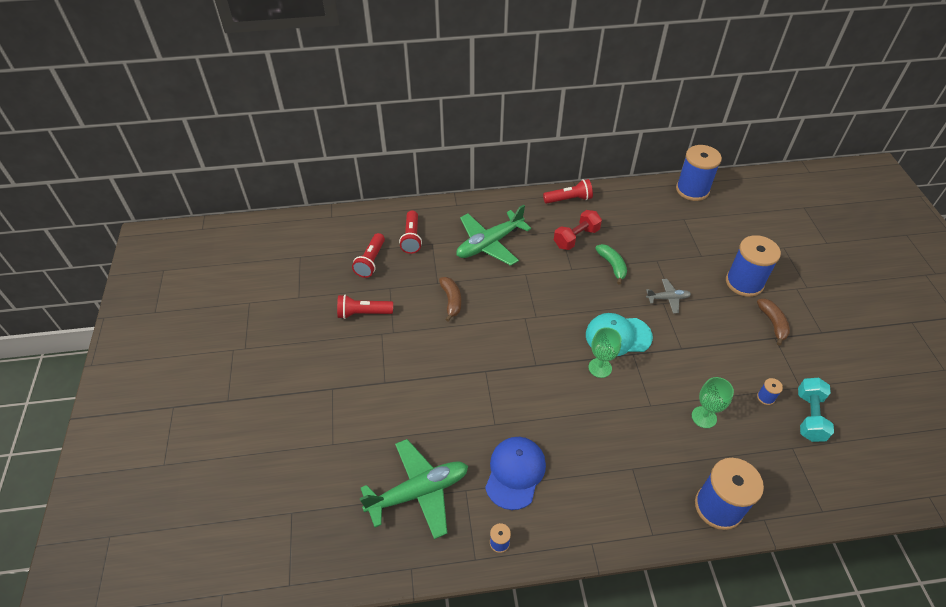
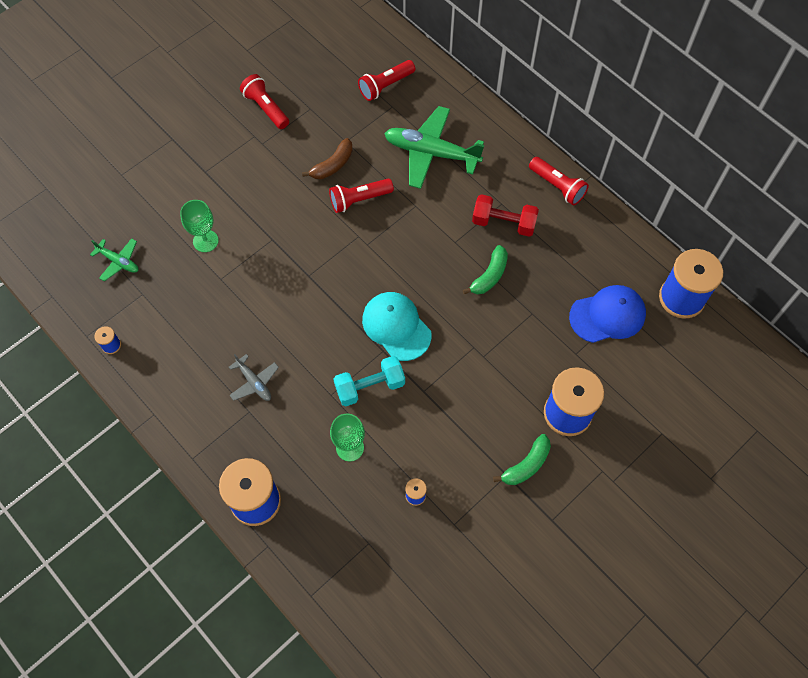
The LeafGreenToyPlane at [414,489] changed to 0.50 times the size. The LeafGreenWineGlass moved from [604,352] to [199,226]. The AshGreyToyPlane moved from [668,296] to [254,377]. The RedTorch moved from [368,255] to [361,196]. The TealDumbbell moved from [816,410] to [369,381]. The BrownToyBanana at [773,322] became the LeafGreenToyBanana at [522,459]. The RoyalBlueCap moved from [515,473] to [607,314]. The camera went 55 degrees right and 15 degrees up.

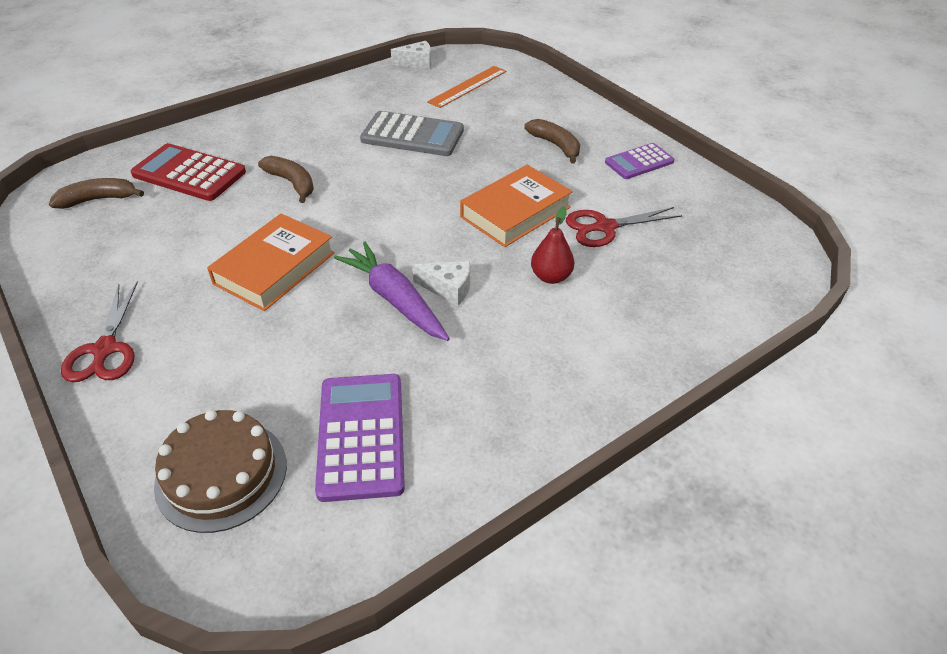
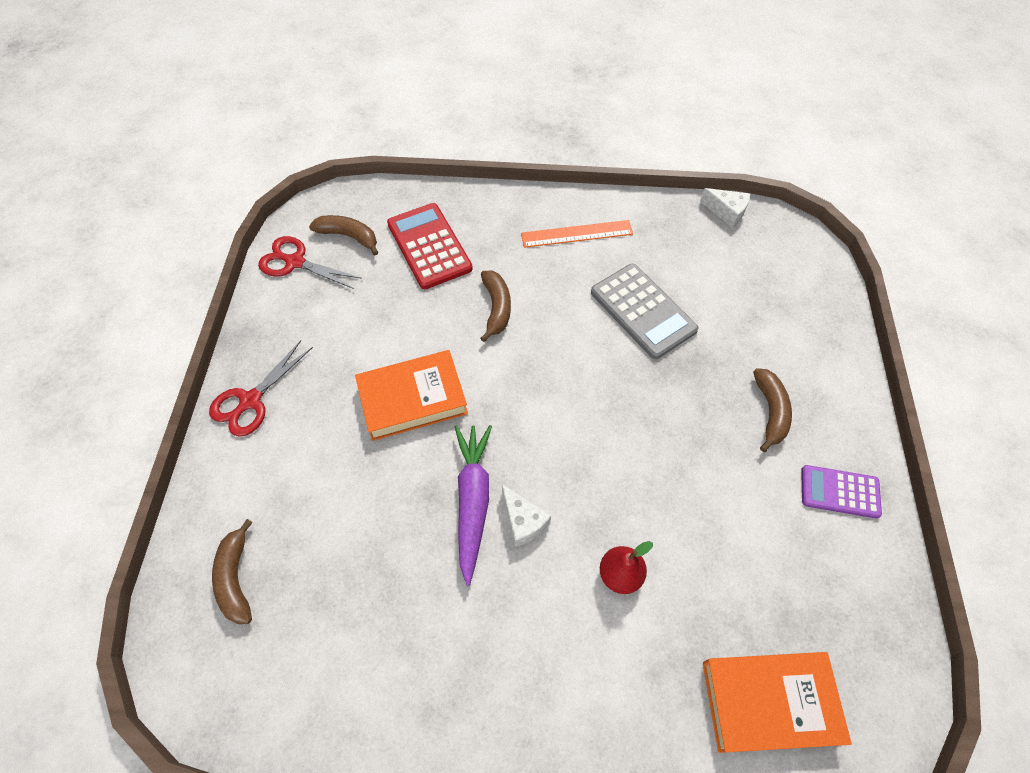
The BrownLayerCake at [220,471] was replaced by the BrownToyBanana at [232,571]. The RedScissors moved from [624,227] to [310,262]. The BrightOrangeRuler moved from [466,87] to [577,234]. The BrightOrangeBook moved from [516,206] to [777,702]. The PurpleCalculator at [360,438] disappeared. The camera went 40 degrees right and 15 degrees up.

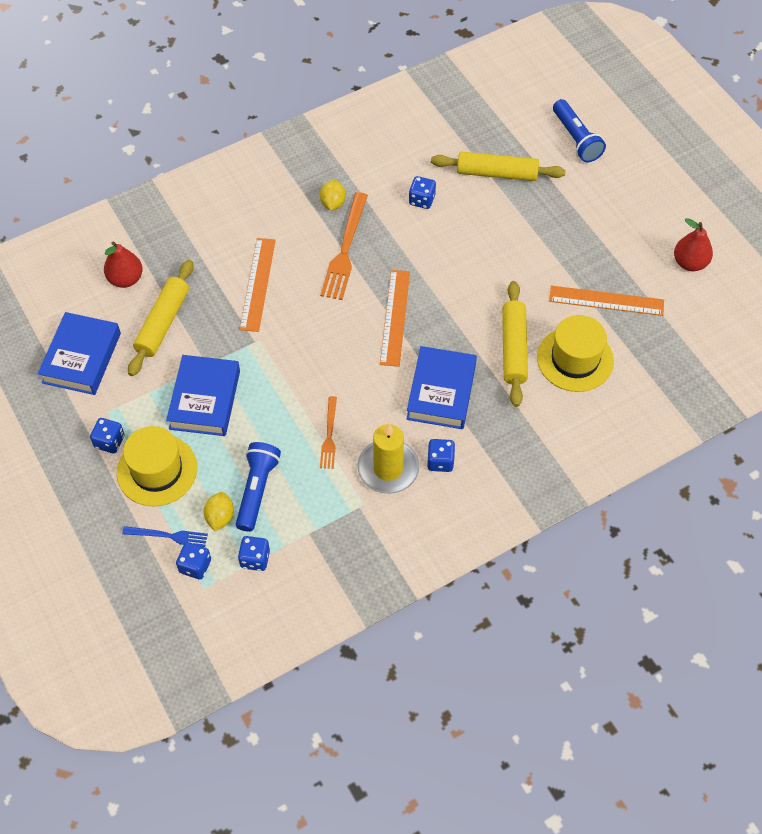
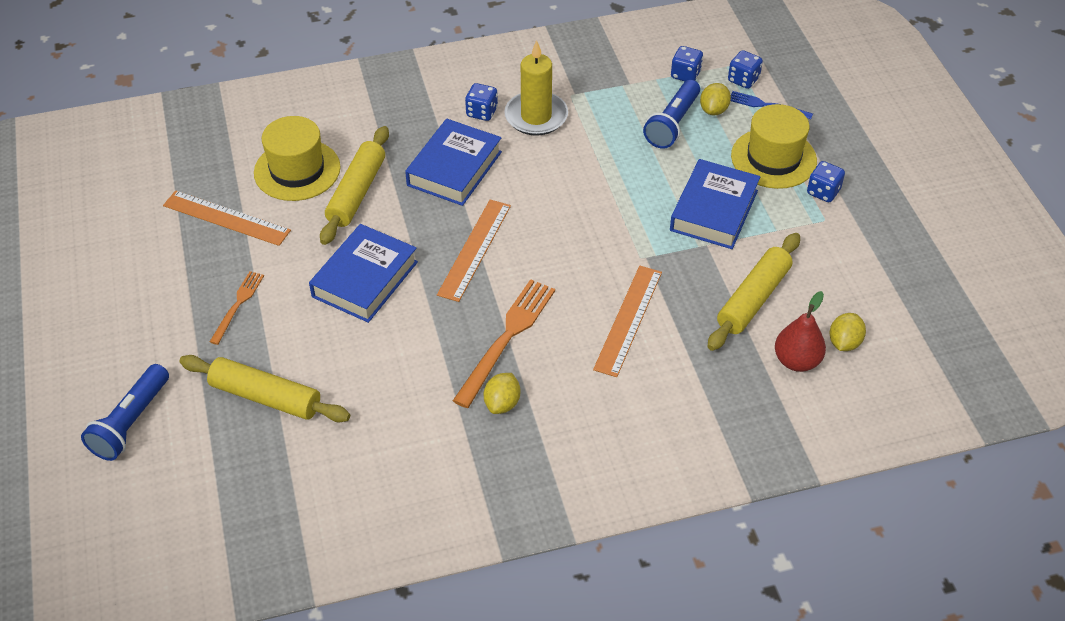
The RoyalBlueTorch at [579,130] turned 150 degrees counterclockwise. The BrightOrangeFork moved from [328,432] to [237,308]. The RoyalBlueBook moved from [79,353] to [363,273]. The BrightYellowCitrusFruit at [848,332] appeared. The RoyalBlueGameDie at [422,192] disappeared. The RedPear at [693,244] disappeared. The camera went 165 degrees left and 10 degrees down.

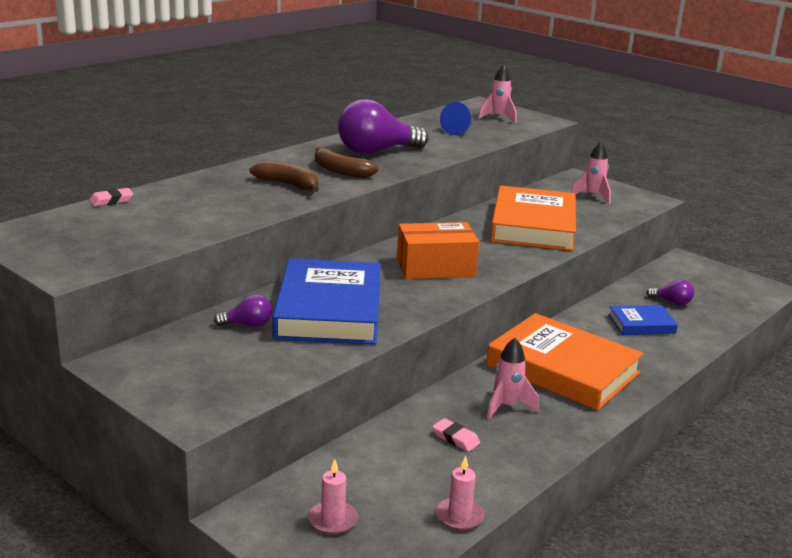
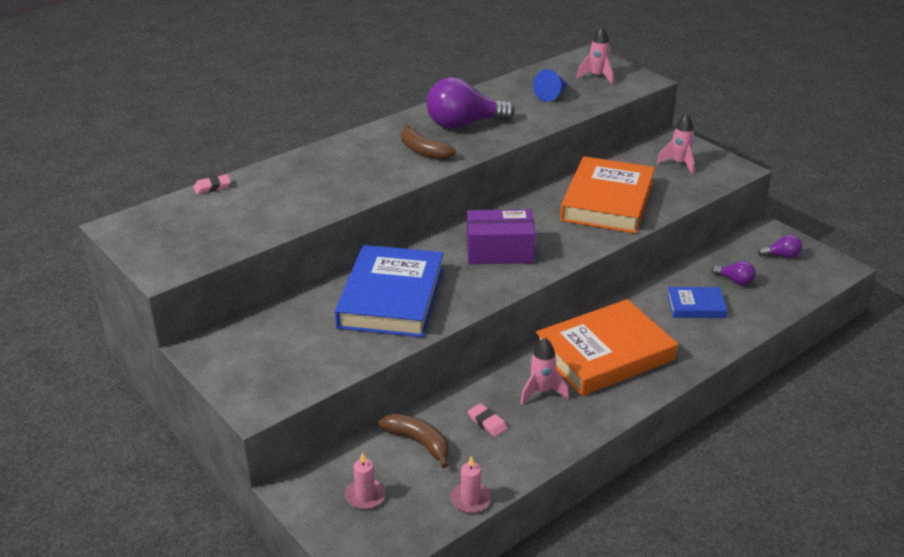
The BrownToyBanana moved from [284,176] to [413,440]. The BrightOrangePackage at [438,250] became the PurplePackage at [501,236]. The BrightOrangeBook at [565,361] turned 75 degrees counterclockwise. The PurpleLightbulb moved from [243,310] to [780,246]. The camera went 10 degrees right and 10 degrees up.

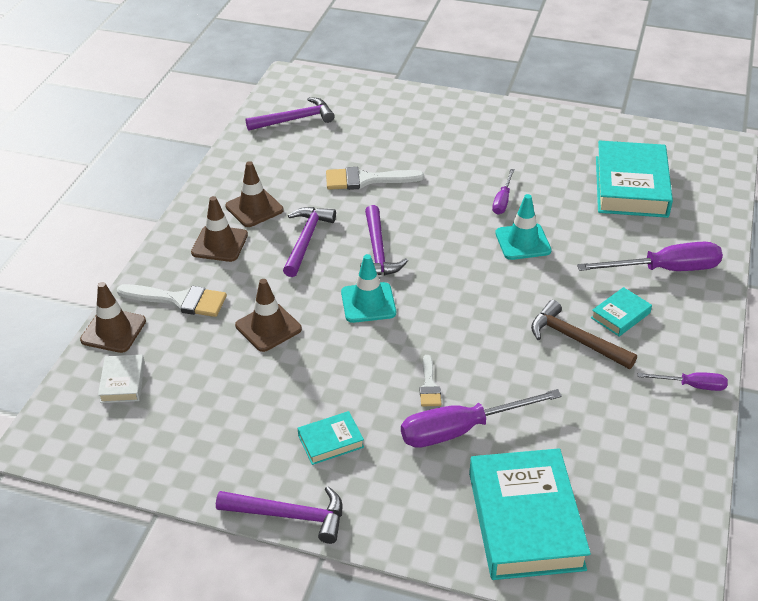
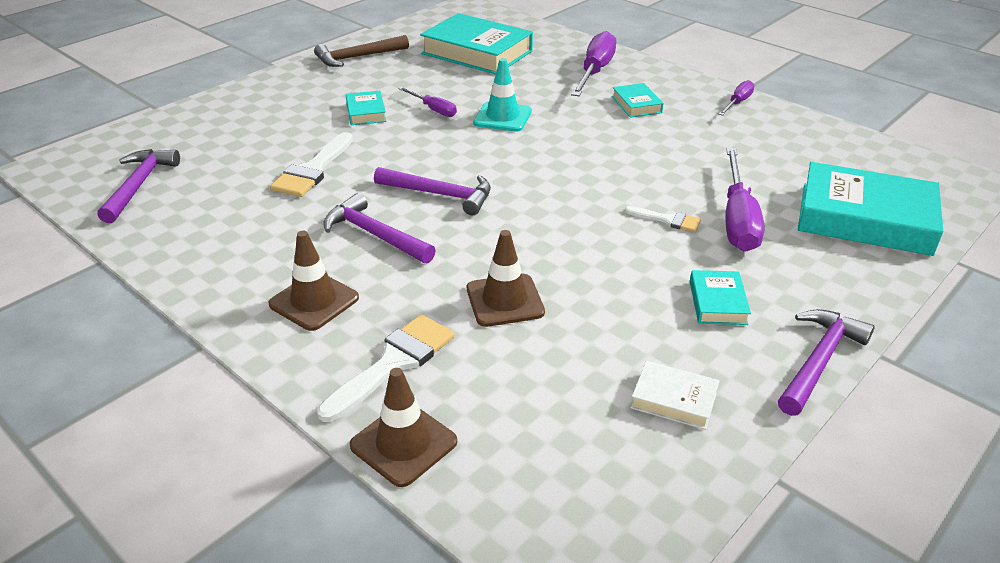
The BrownCarpenter'sHammer moved from [584,334] to [361,51]. The TealBook at [366,108] appeared. The PureWhiteBook moved from [121,379] to [674,395]. The BrownRoadCone at [254,194] disappeared. The TealRoadCone at [368,288] disappeared. The camera went 65 degrees left and 5 degrees down.

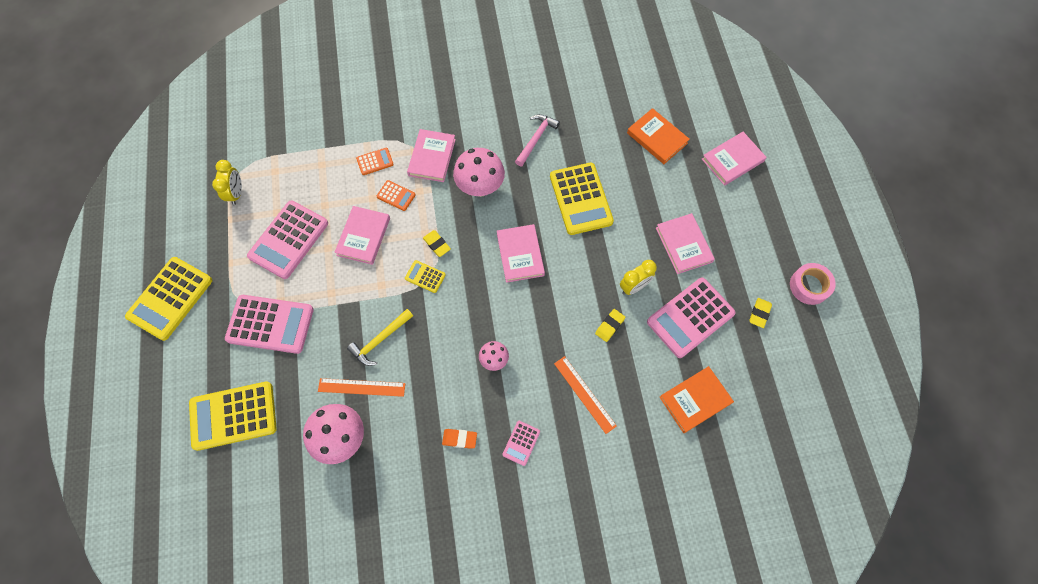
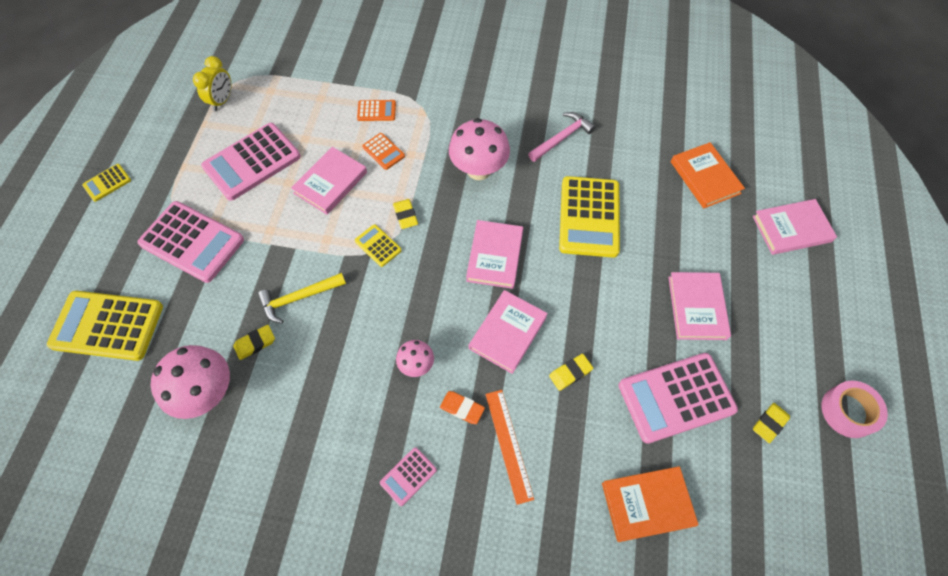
The BrightYellowCalculator at [168,299] changed to 0.47 times the size. The BrightOrangeRuler at [361,387] was replaced by the BrightYellowGumEraser at [254,342]. The BrightOrangeGumEraser moved from [459,439] to [462,407]. The PinkBook moved from [431,155] to [508,332]. The BrightYellowAlarmClock at [638,277] disappeared. The camera went 20 degrees right and 5 degrees down.

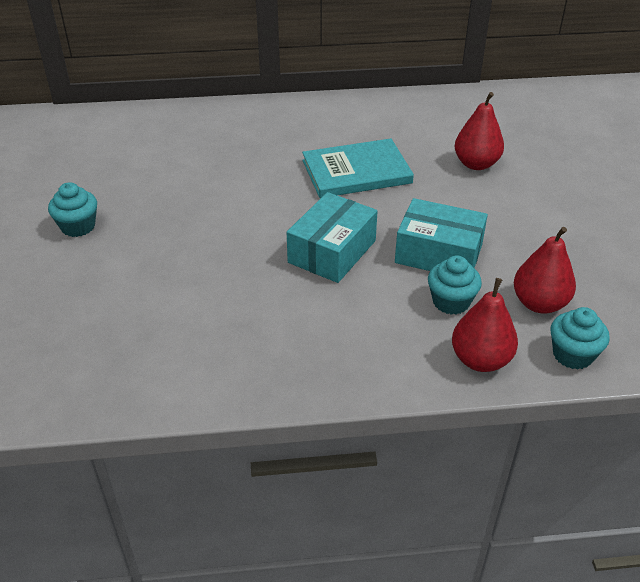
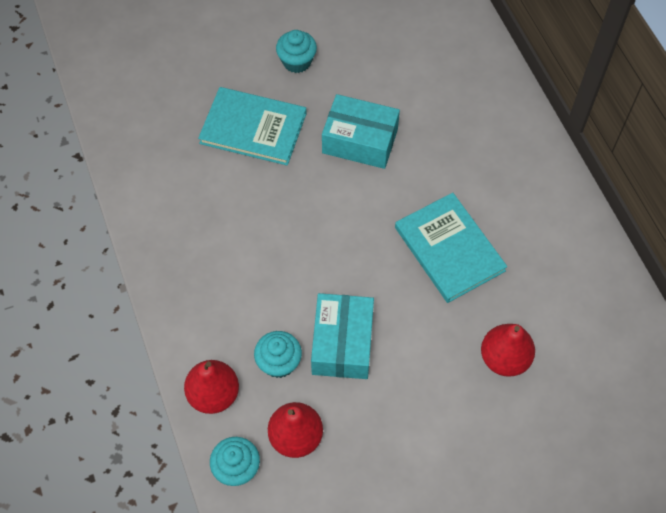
The TealBook at [252,126] appeared. The TealPackage moved from [332,237] to [361,131]. The camera went 75 degrees right and 20 degrees up.

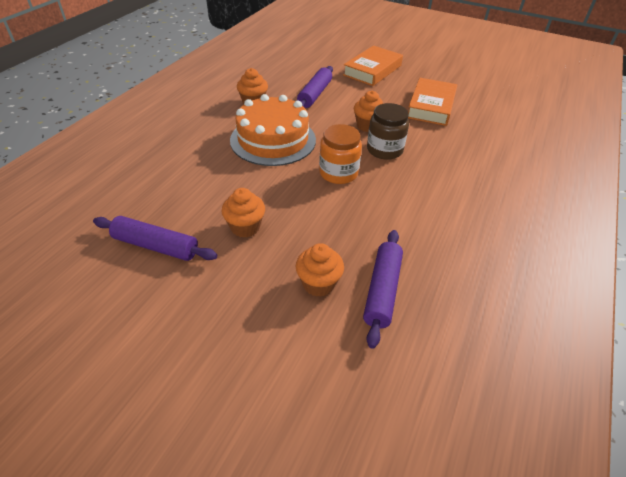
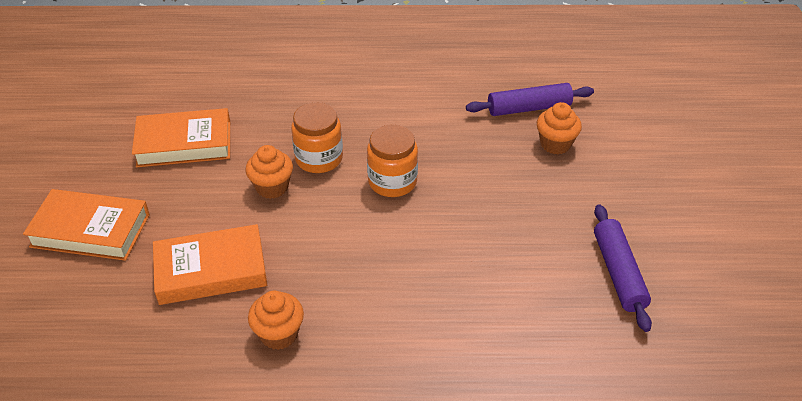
The PurpleDoughRoller at [315,87] was replaced by the BrightOrangeBook at [210,264]. The BrownPreserveJar at [388,131] became the BrightOrangePreserveJar at [317,137]. The BrightOrangeFairyCake at [243,213] disappeared. The BrightOrangeLayerCake at [273,130] disappeared. The camera went 115 degrees left and 0 degrees up.

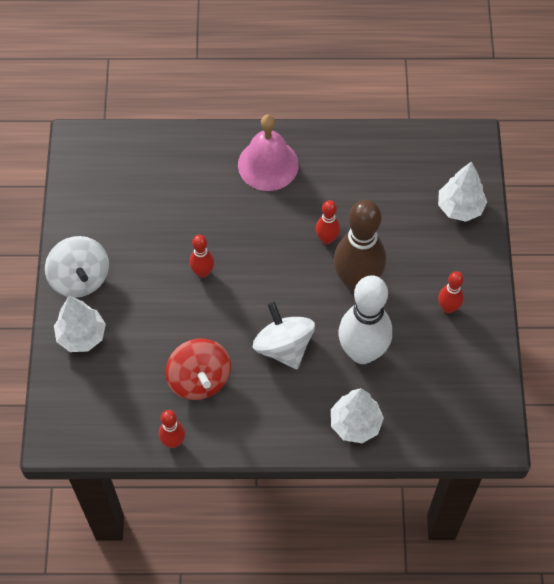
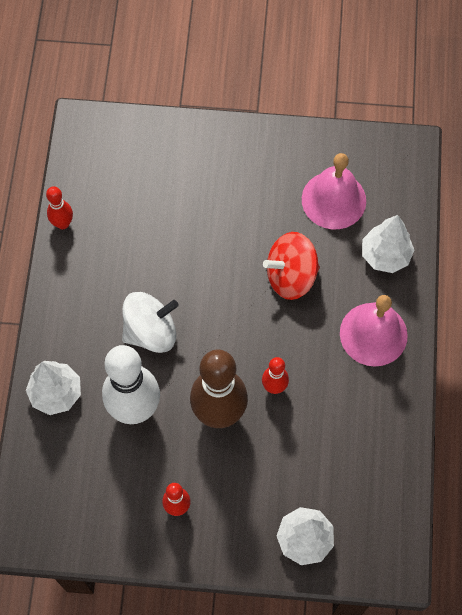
The RedWhirligig moved from [198,369] to [291,266]. The PinkHandBell at [334,191] appeared. The PureWhiteFirTree moved from [80,324] to [388,244]. The PureWhiteWhirligig at [77,267] disappeared. The RedSkittle at [201,256] disappeared. The camera went 95 degrees right and 5 degrees up.

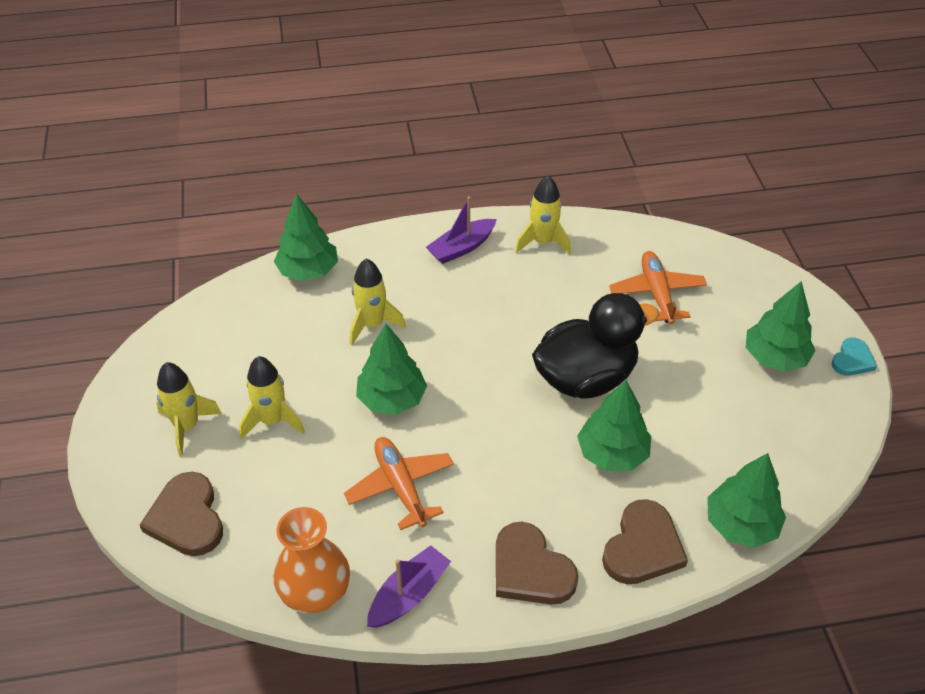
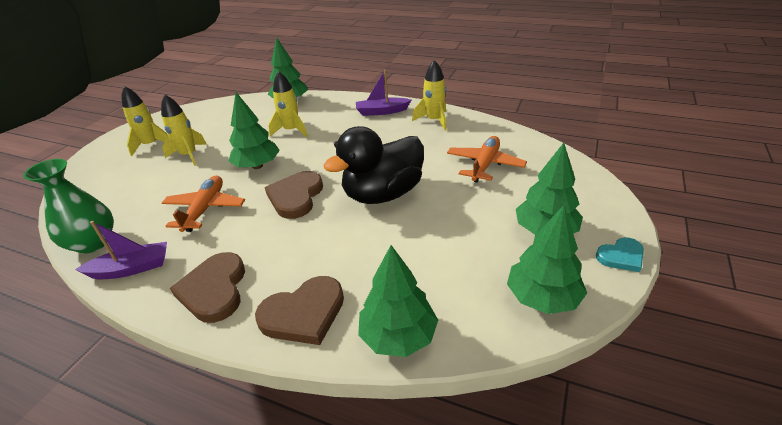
The BrightOrangeVase at [312,560] became the LeafGreenVase at [68,206]. The BrownHeartShape moved from [181,514] to [294,195]. The EbonyToyDuck at [596,345] turned 135 degrees clockwise. The LeafGreenFirTree moved from [614,425] to [547,259]. The camera went 35 degrees right and 10 degrees down.

